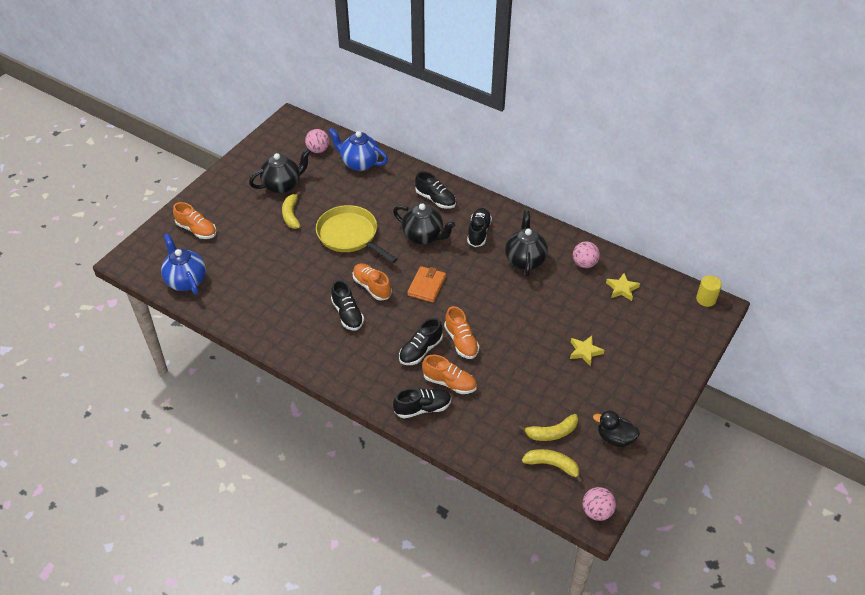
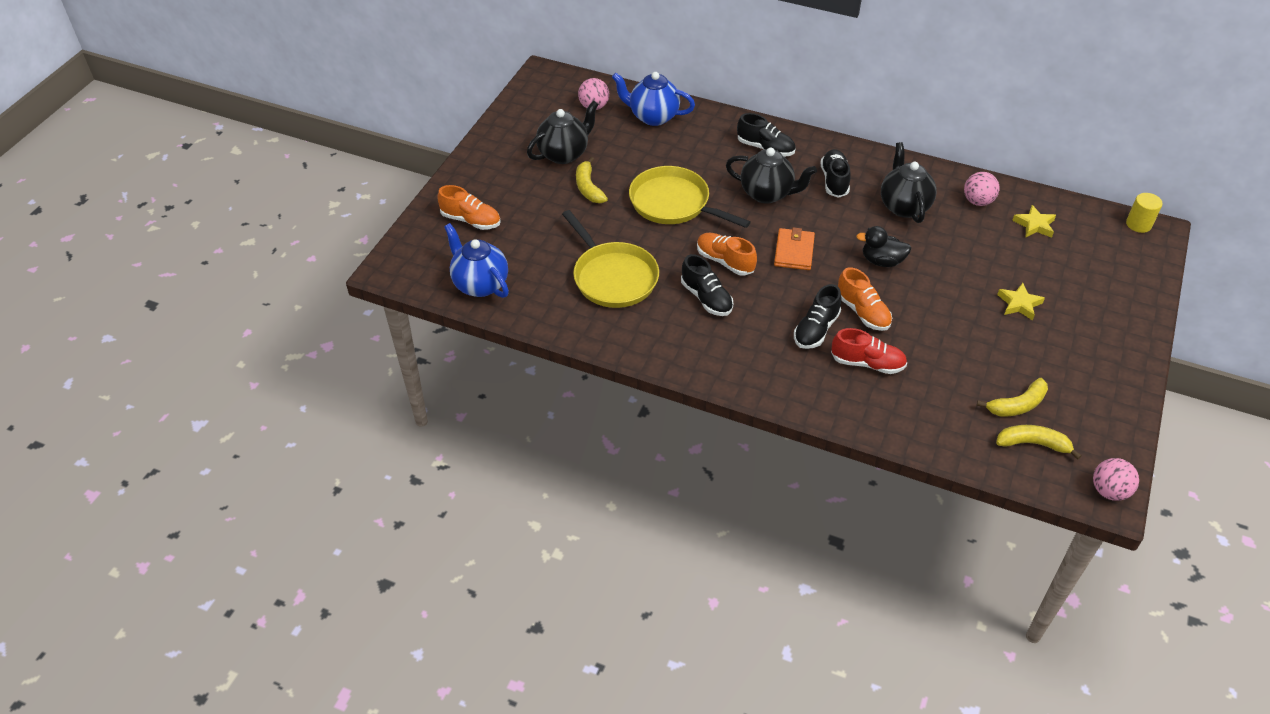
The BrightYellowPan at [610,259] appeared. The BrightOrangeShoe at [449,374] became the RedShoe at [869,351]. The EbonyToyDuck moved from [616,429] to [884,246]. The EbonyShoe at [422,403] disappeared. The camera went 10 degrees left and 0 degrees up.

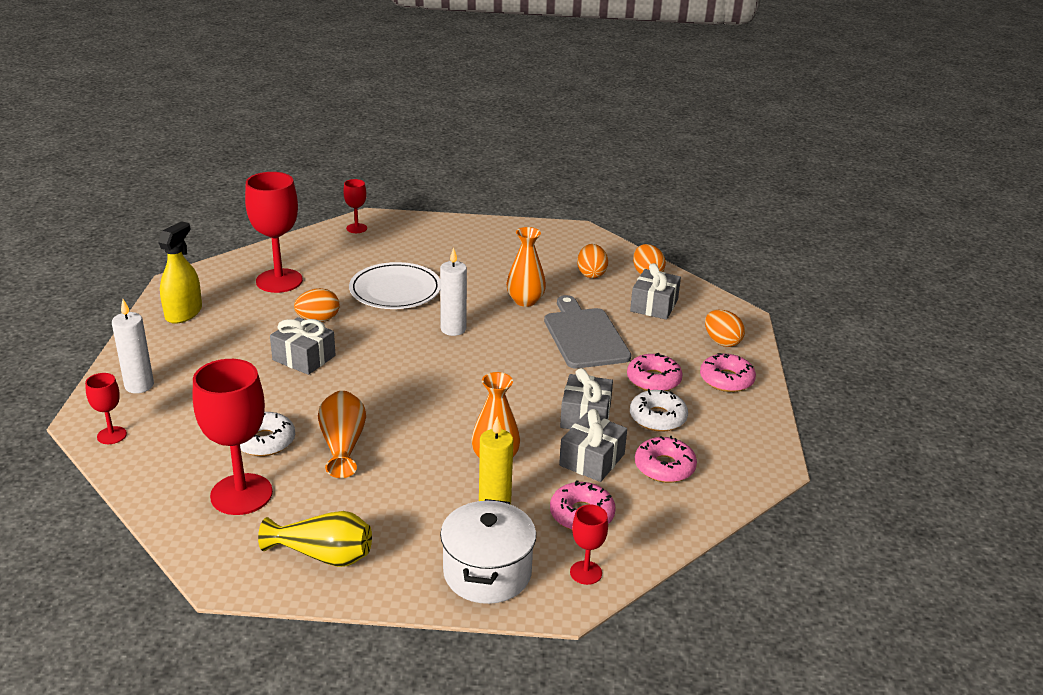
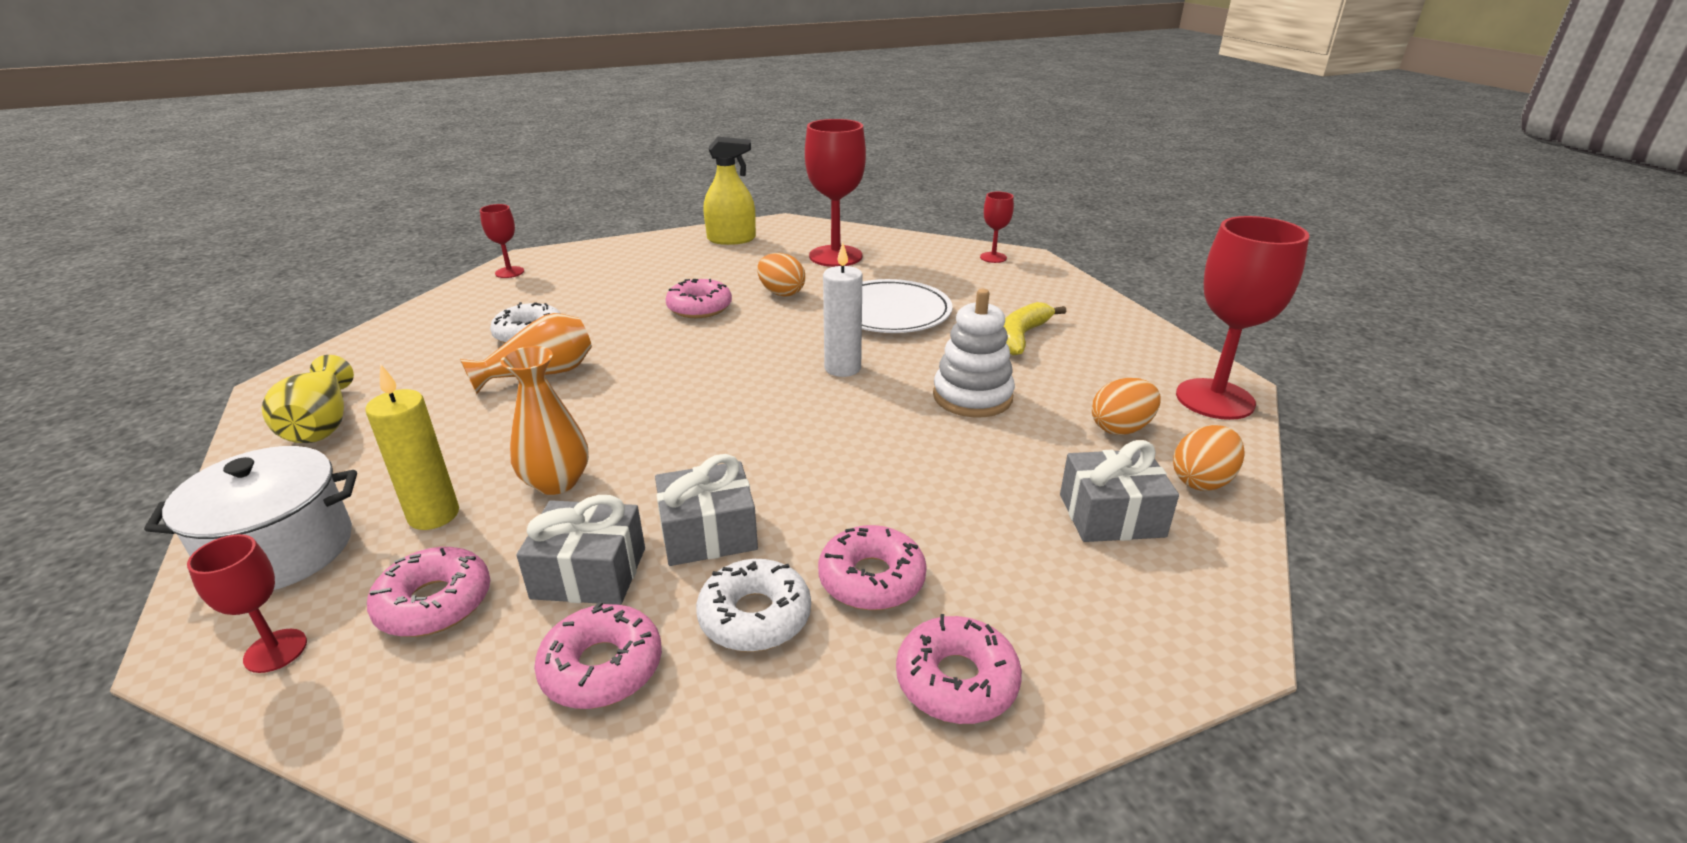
The AshGreyGift at [303,346] was replaced by the PinkDonut at [698,298]. The BrightOrangeVase at [526,267] was replaced by the PureWhiteRingStacker at [974,353]. The BrightYellowToyBanana at [1034,329] appeared. The RedWineGlass moved from [233,437] to [1242,318]. The PureWhitePillarCandle at [133,346] disappeared. The AshGreyCuttingBoard at [587,332] disappeared. The BrightOrangeToyEgg at [725,328] disappeared. The camera went 65 degrees right and 0 degrees up.

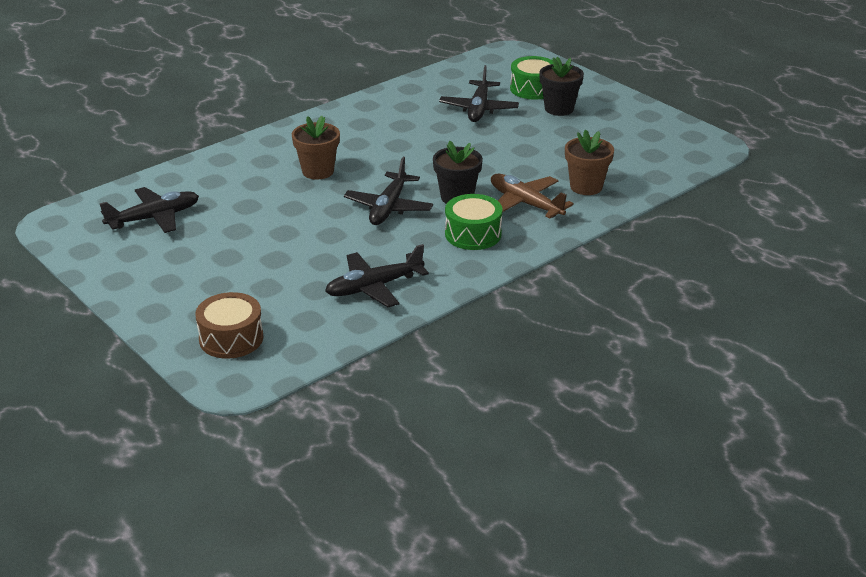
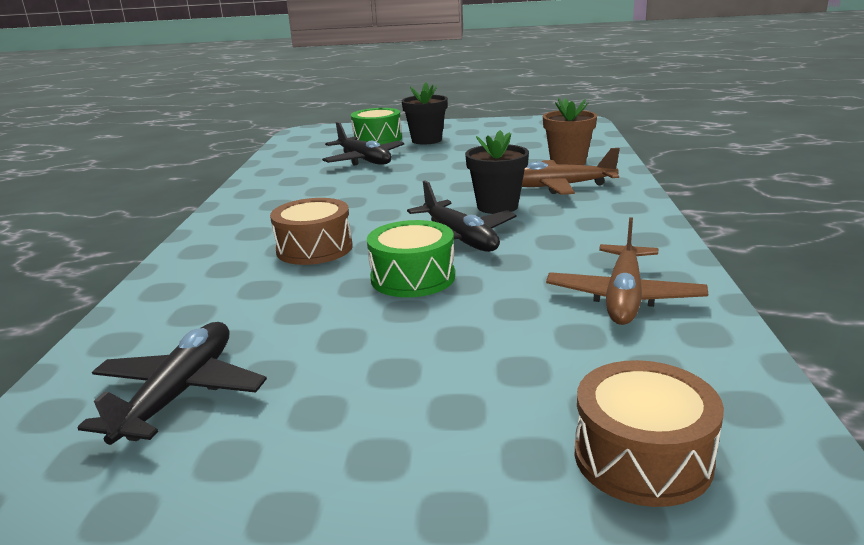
The BrownFlowerPot at [316,148] was replaced by the BrownDrum at [311,231]. The LeafGreenDrum moved from [473,222] to [411,258]. The EbonyToyPlane at [377,275] became the BrownToyPlane at [627,271]. The camera went 45 degrees left and 10 degrees down.

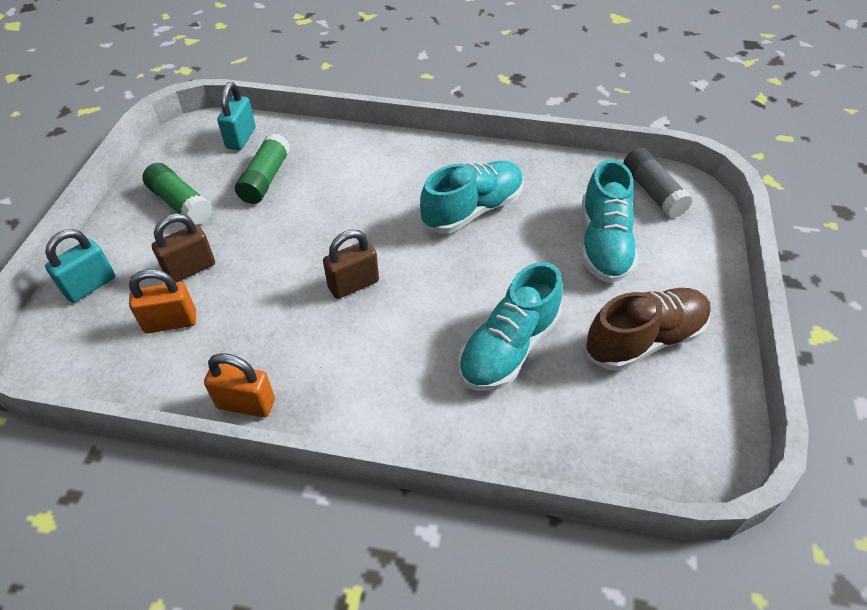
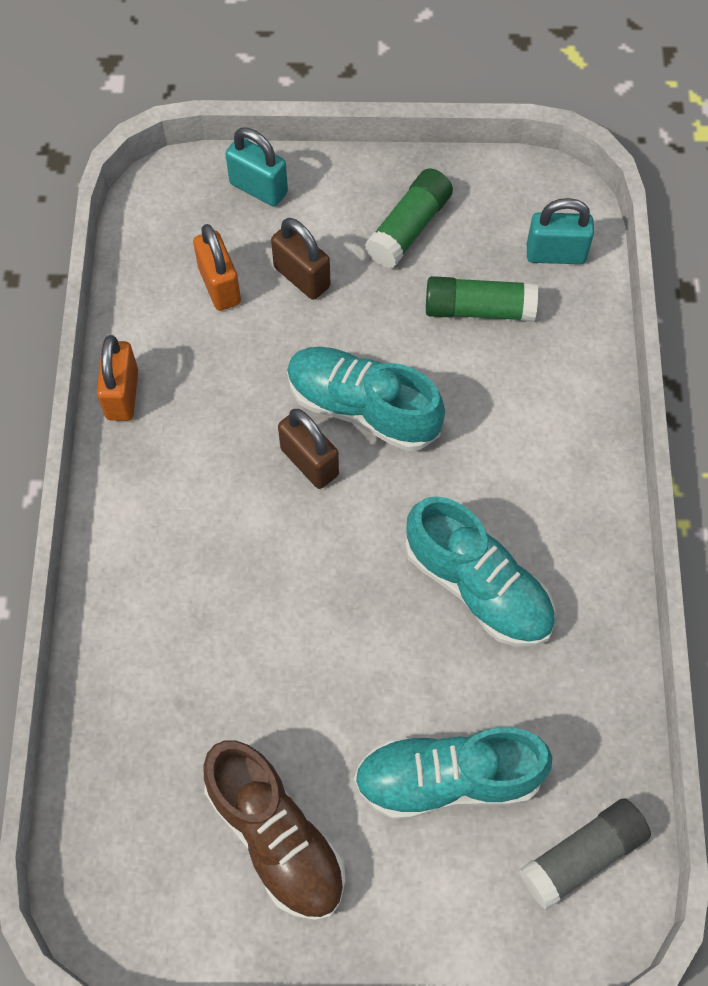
The TealShoe moved from [510,326] to [366,399]. The camera went 80 degrees right and 15 degrees up.

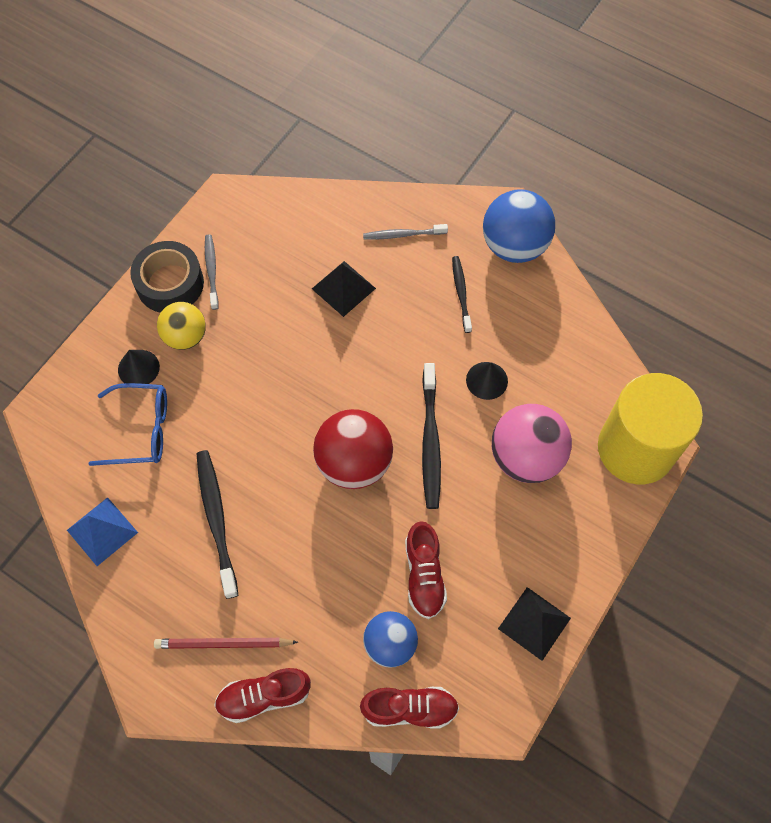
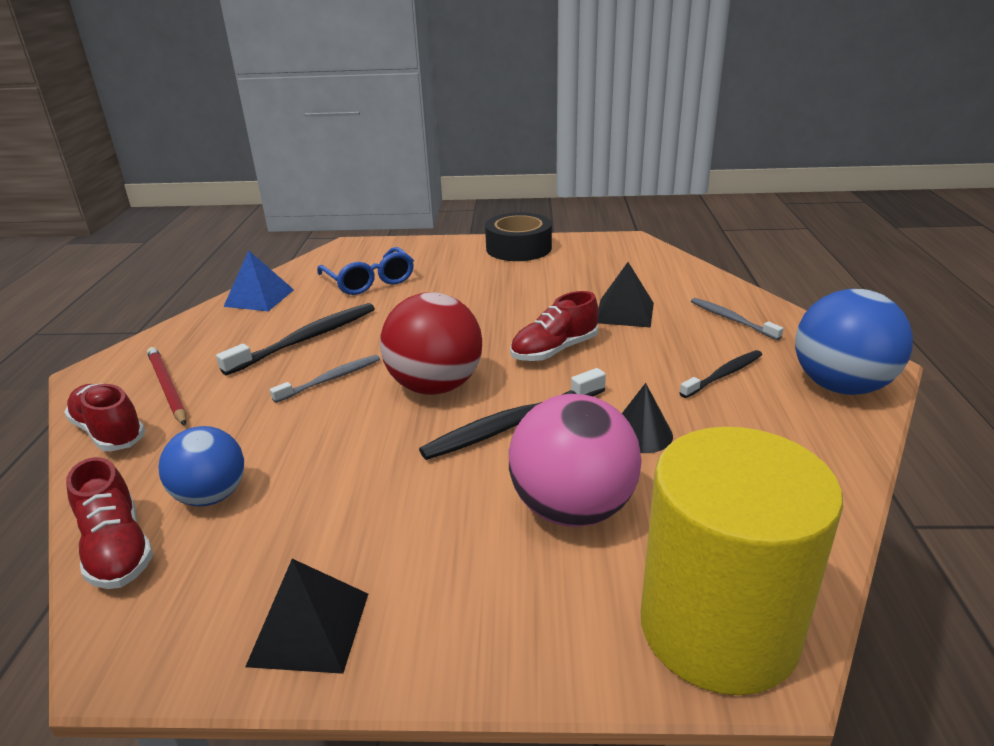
The AshGreyToothbrush moved from [212,272] to [325,379]. The RedShoe moved from [426,570] to [554,326]. The EbonySolidCone at [139,367] disappeared. The BrightYellowSphere at [181,326] disappeared. The camera went 60 degrees right and 35 degrees down.

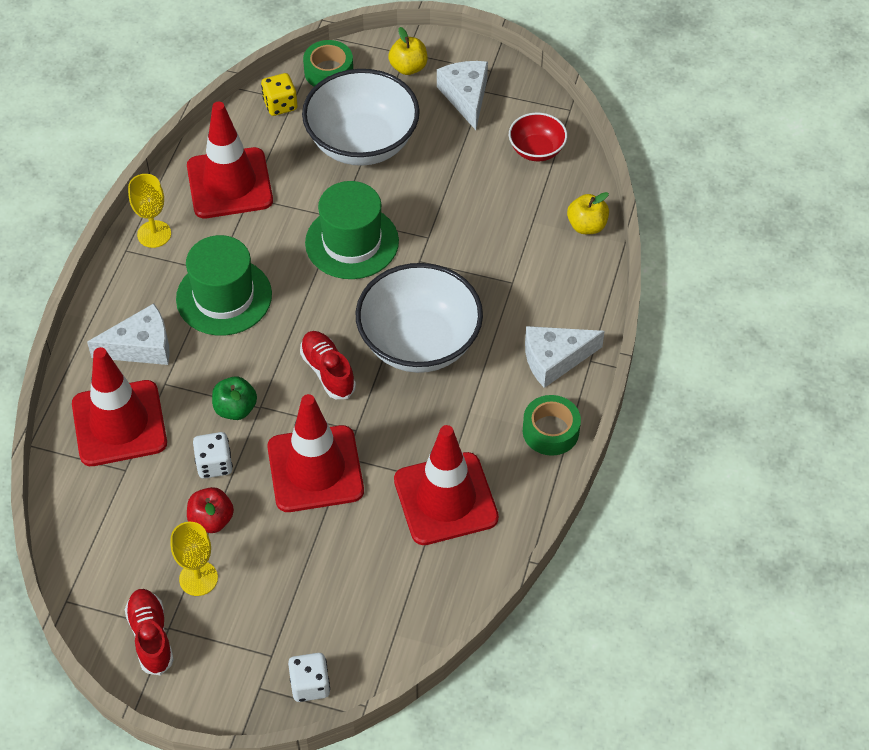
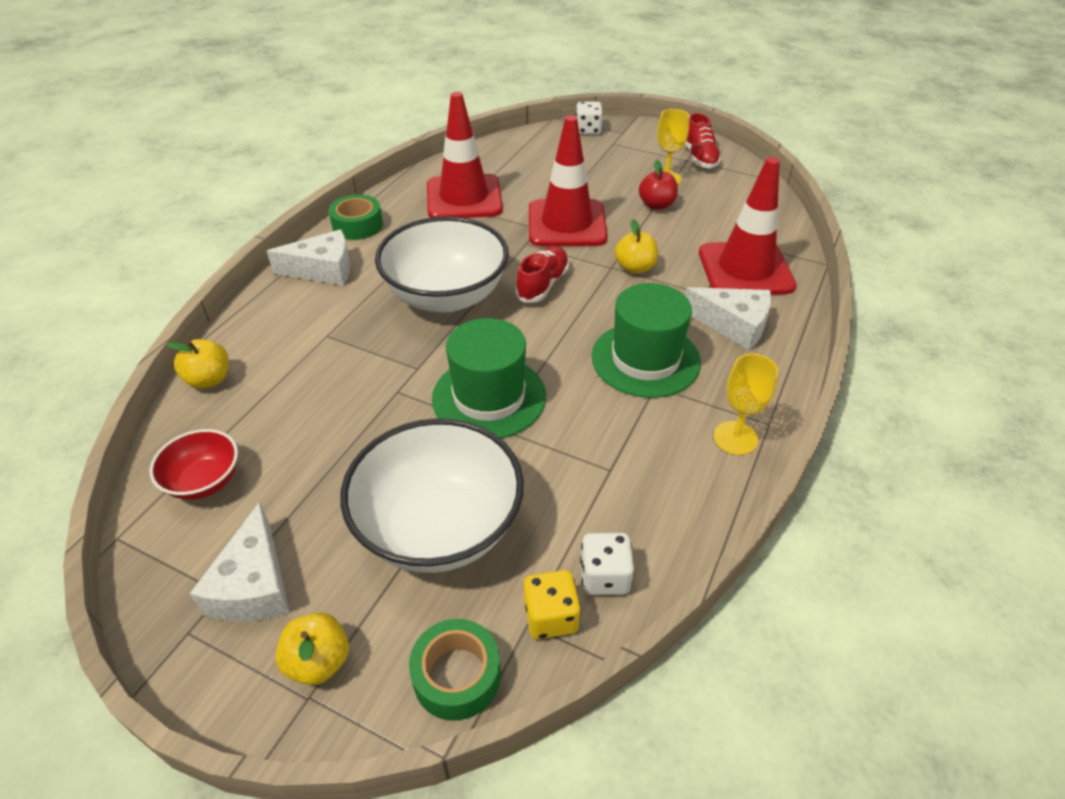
The RedShoe at [328,365] turned 135 degrees counterclockwise. The PureWhiteGameDie moved from [213,455] to [607,564]. The LeafGreenToyApple at [234,398] became the BrightYellowToyApple at [636,246]. The PureWhiteCheeseWedge at [128,334] turned 150 degrees counterclockwise. The RedRoadCone at [230,160] disappeared. The camera went 170 degrees left and 10 degrees down.

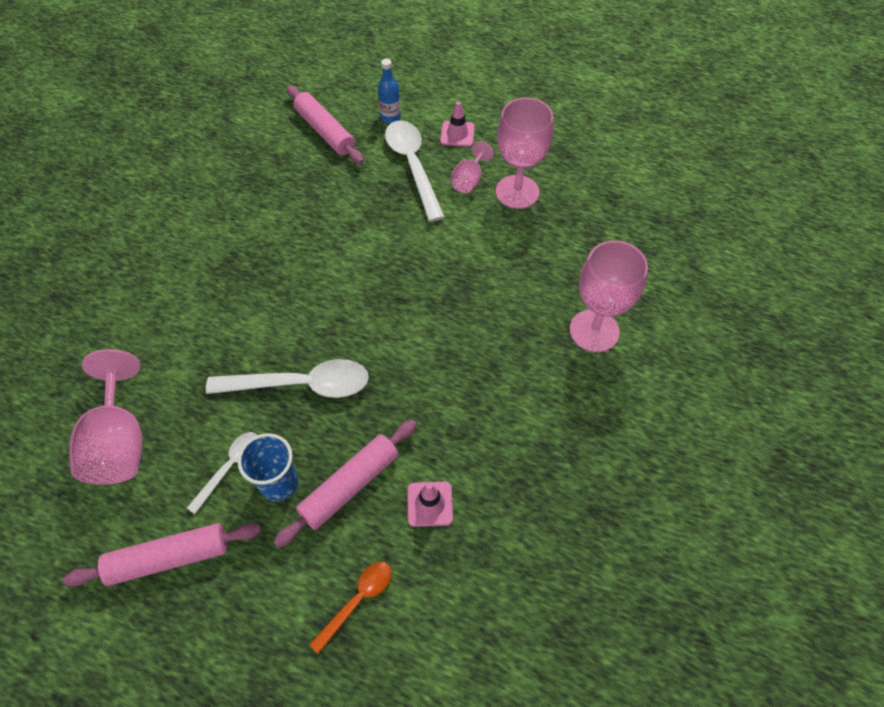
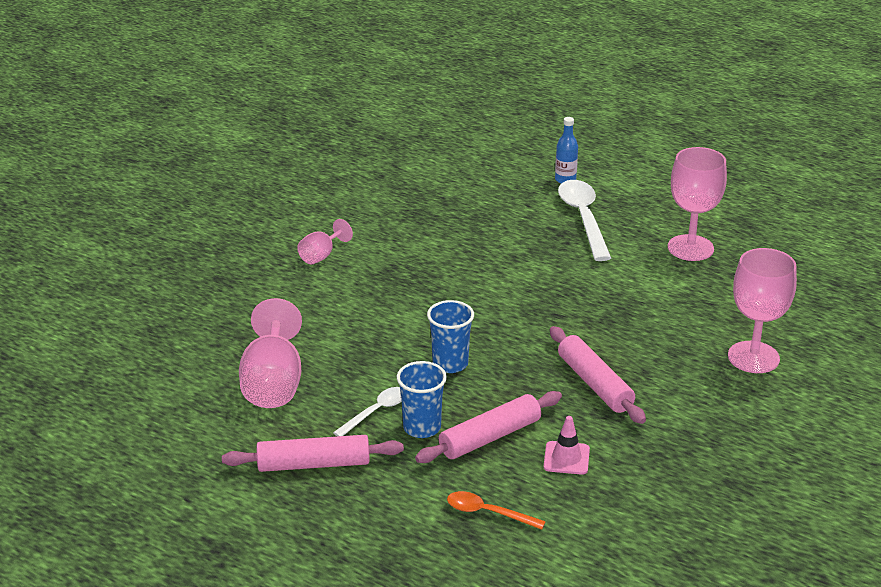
The PinkWineGlass moved from [472,167] to [325,241]. The PureWhiteSpoon at [287,378] was replaced by the RoyalBlueTumbler at [450,336]. The BrightOrangeSpoon at [350,608] turned 120 degrees counterclockwise. The PinkDoughRoller moved from [325,124] to [598,375]. The PinkRoadCone at [457,124] disappeared. The camera went 10 degrees right and 25 degrees down.

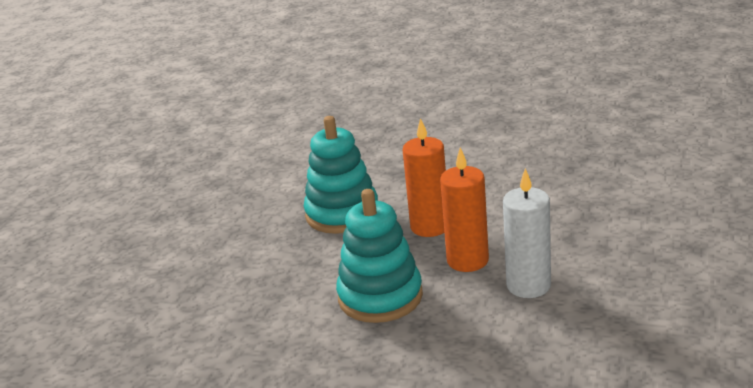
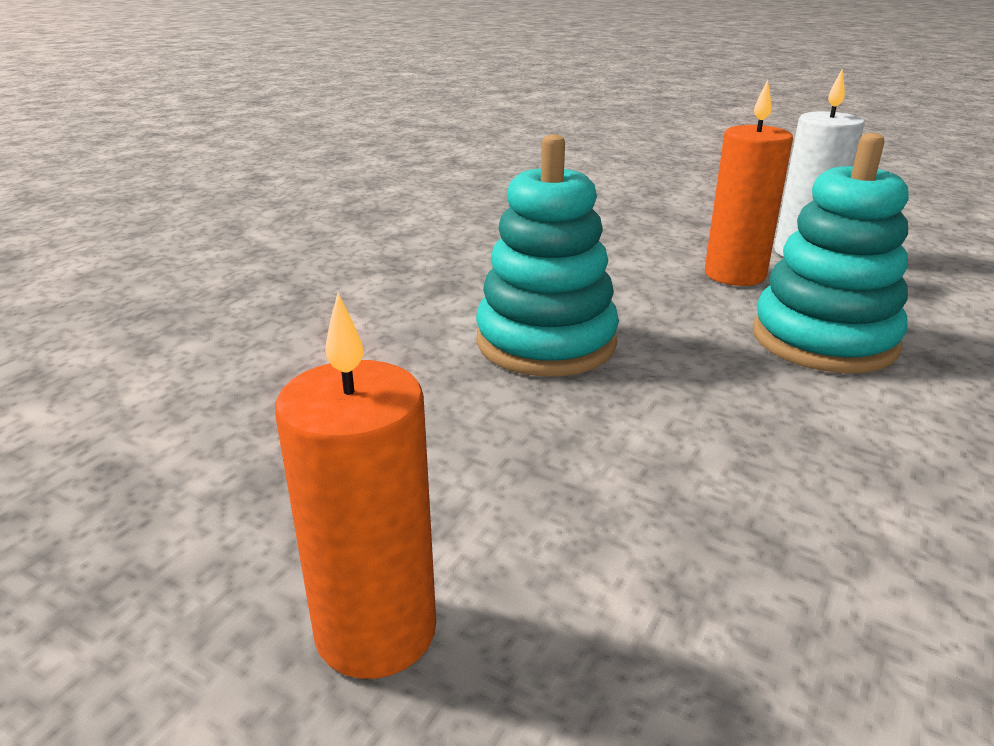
The BrightOrangePillarCandle moved from [424,177] to [355,486]. The camera went 80 degrees left and 0 degrees up.

